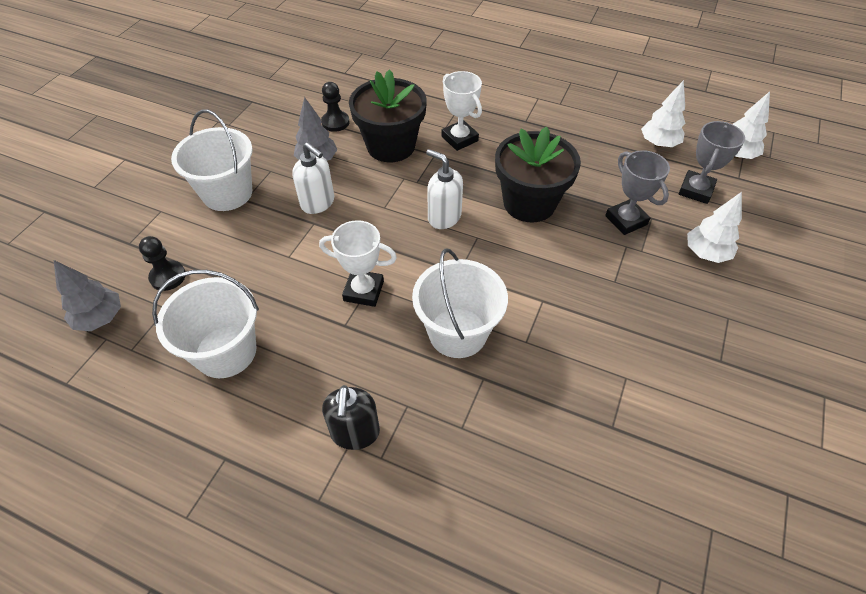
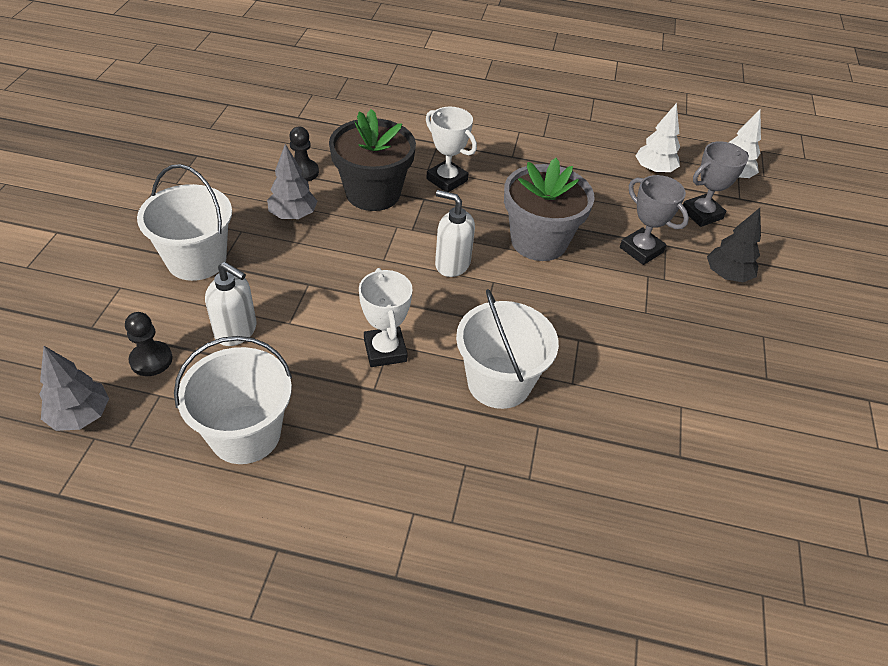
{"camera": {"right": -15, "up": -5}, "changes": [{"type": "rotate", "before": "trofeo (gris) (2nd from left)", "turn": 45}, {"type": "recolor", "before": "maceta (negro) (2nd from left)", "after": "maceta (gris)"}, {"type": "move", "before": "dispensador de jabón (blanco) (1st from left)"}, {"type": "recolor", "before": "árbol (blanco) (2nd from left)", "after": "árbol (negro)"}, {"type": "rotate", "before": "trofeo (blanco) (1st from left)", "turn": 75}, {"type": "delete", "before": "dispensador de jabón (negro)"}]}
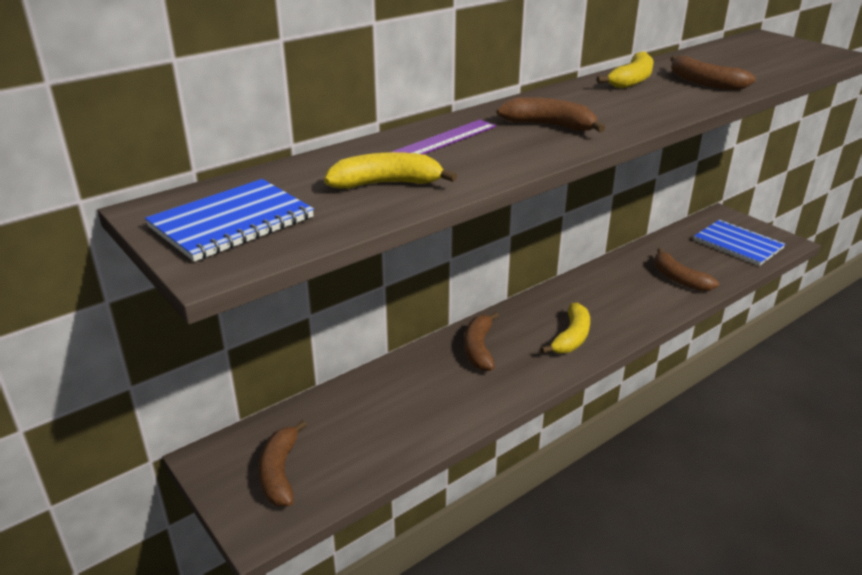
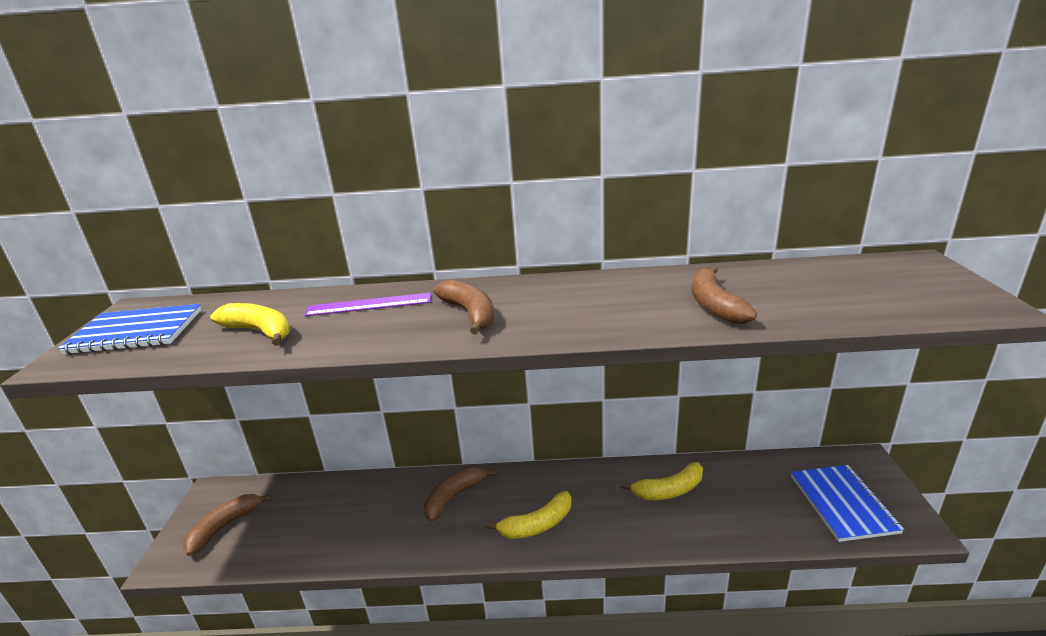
{"camera": {"right": 40, "up": -5}, "changes": [{"type": "move", "before": "plátano (amarillo) (3rd from left)"}, {"type": "delete", "before": "plátano (marrón) (4th from left)"}]}
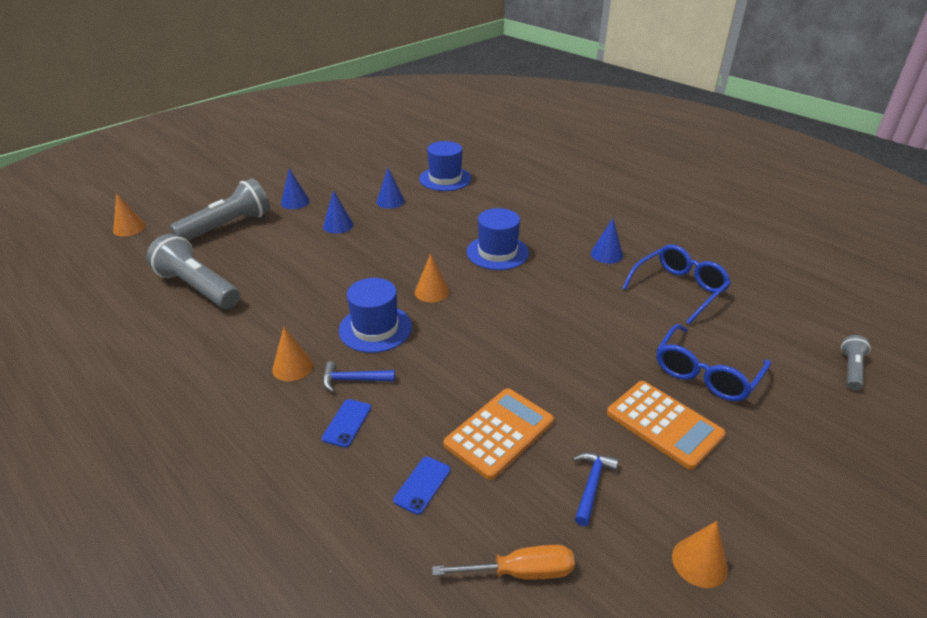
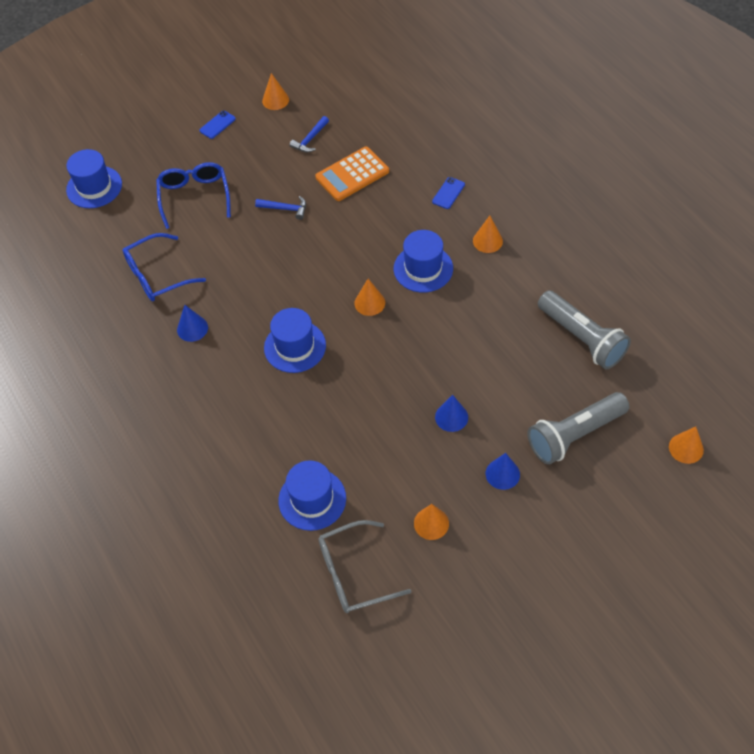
{"camera": {"right": -165, "up": 20}, "changes": [{"type": "delete", "before": "cono (azul) (3rd from left)"}, {"type": "rotate", "before": "gafas (azul) (2nd from left)", "turn": -60}, {"type": "replace", "before": "lámpara de mano (gris) (3rd from left)", "after": "sombrero (azul) (1st from left)"}, {"type": "move", "before": "martillo (azul) (1st from left)"}, {"type": "delete", "before": "calculadora (naranja) (2nd from left)"}, {"type": "move", "before": "móvil (azul) (2nd from left in the first image)", "after": "móvil (azul) (1st from left)"}, {"type": "delete", "before": "destornillador (naranja)"}, {"type": "insert", "after": "cono (naranja) (3rd from left)"}, {"type": "insert", "after": "gafas (gris)"}]}
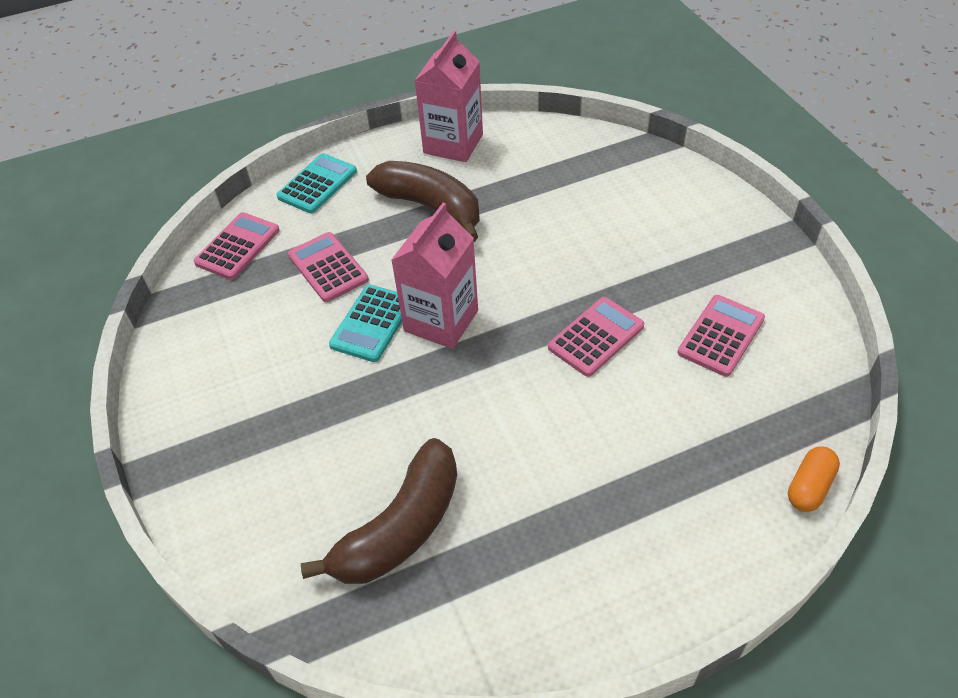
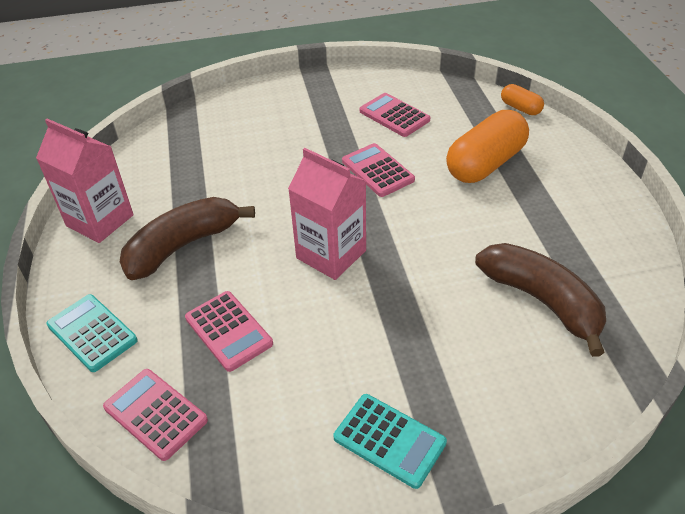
{"camera": {"right": -80, "up": -5}, "changes": [{"type": "rotate", "before": "calculadora (rosa) (2nd from left)", "turn": -105}, {"type": "move", "before": "calculadora (turquesa) (2nd from left)"}, {"type": "insert", "after": "cápsula (naranja) (1st from left)"}]}
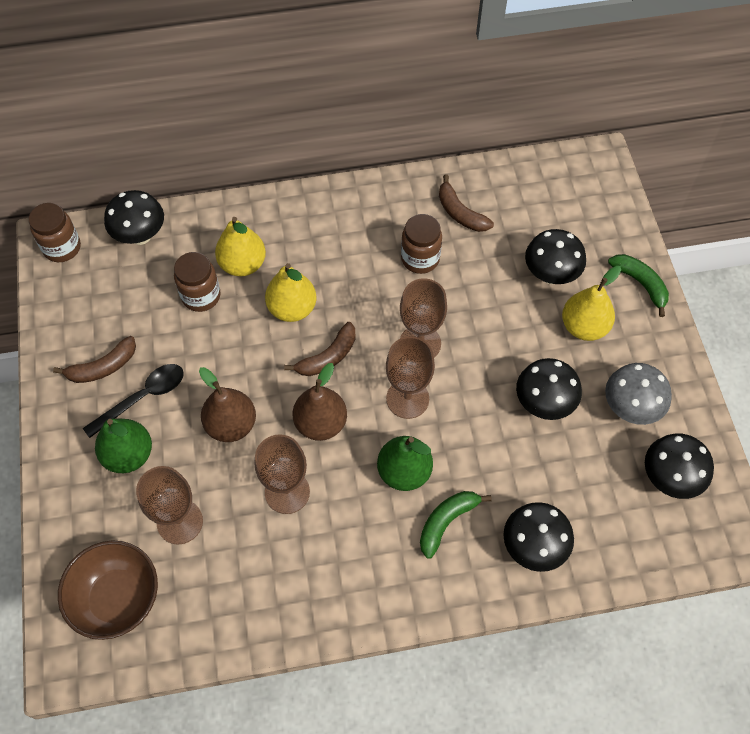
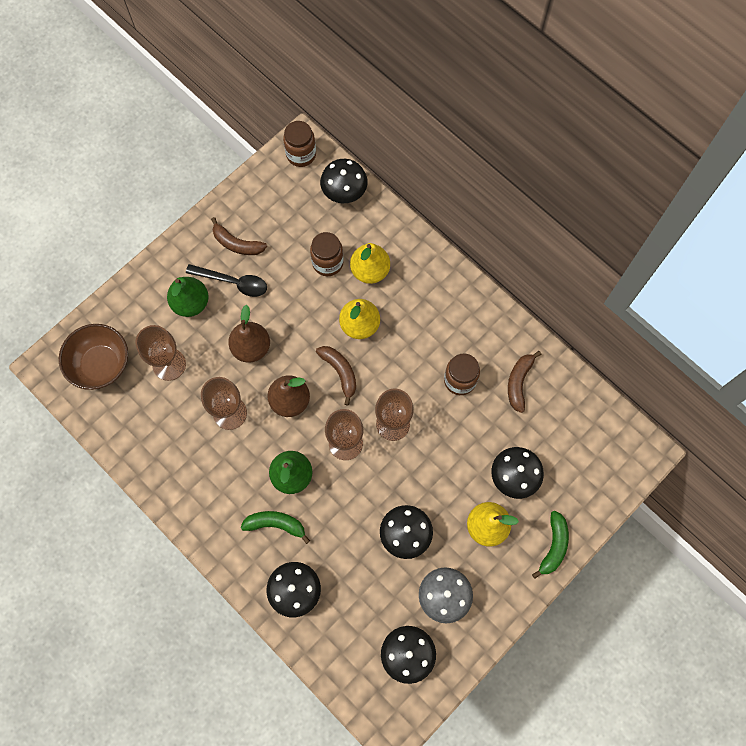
{"camera": {"right": 55, "up": 10}, "changes": [{"type": "rotate", "before": "plátano (marrón) (2nd from left)", "turn": -135}]}
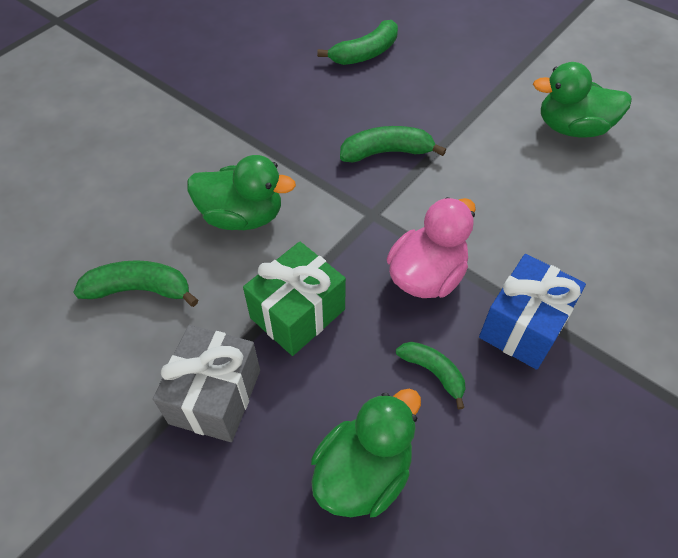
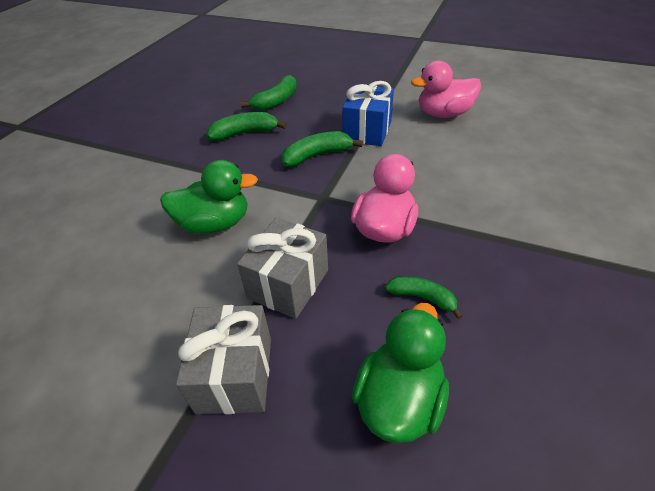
{"camera": {"right": -15, "up": -10}, "changes": [{"type": "recolor", "before": "pato (verde) (3rd from left)", "after": "pato (rosa) (2nd from left)"}, {"type": "recolor", "before": "regalo (verde)", "after": "regalo (gris) (2nd from left)"}, {"type": "move", "before": "regalo (azul)"}, {"type": "move", "before": "plátano (verde) (1st from left)"}]}
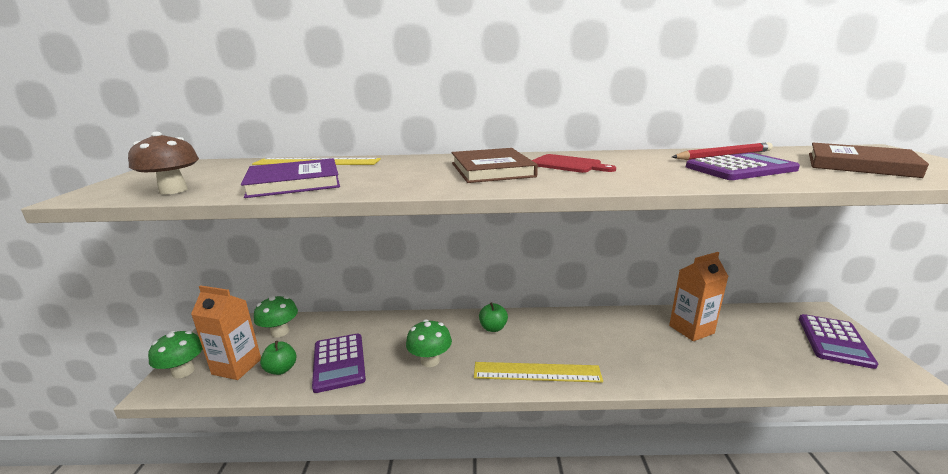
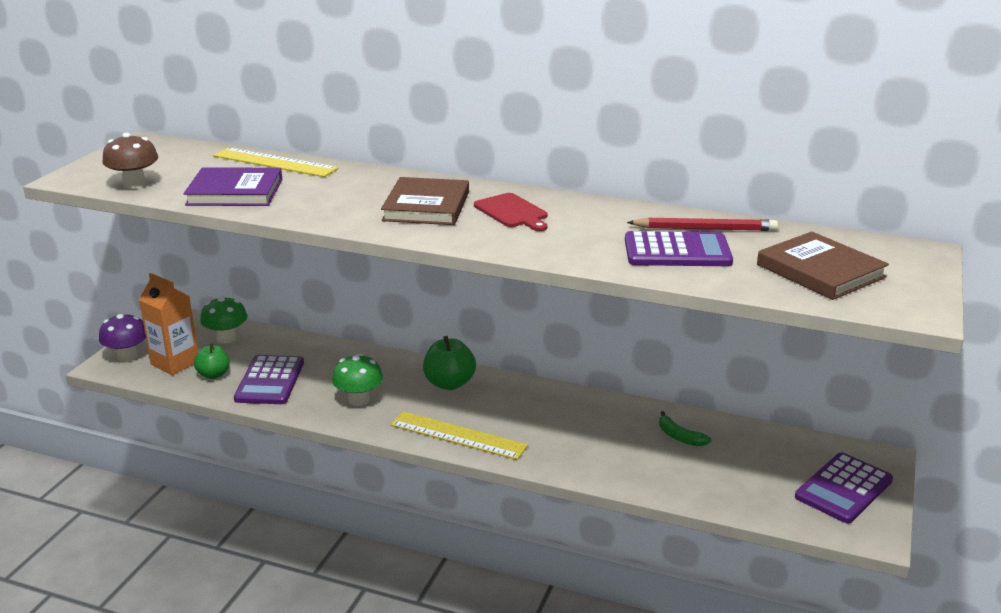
{"camera": {"right": 20, "up": 5}, "changes": [{"type": "replace", "before": "cartón de leche (naranja) (2nd from left)", "after": "plátano (verde)"}, {"type": "resize", "before": "manzana (verde) (2nd from left)", "scale": 1.5}, {"type": "recolor", "before": "seta (verde) (1st from left)", "after": "seta (morado)"}]}
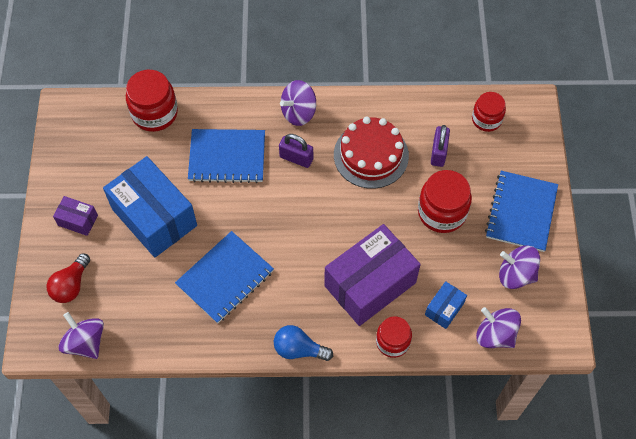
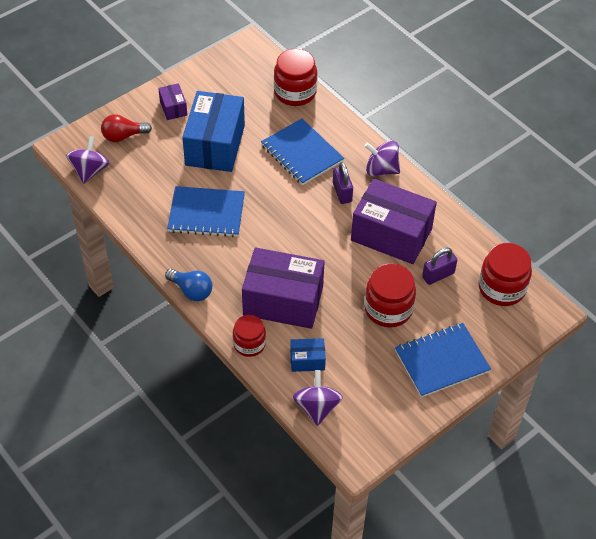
{"camera": {"right": 50, "up": -10}, "changes": [{"type": "resize", "before": "tarro (rojo) (4th from left)", "scale": 1.54}, {"type": "replace", "before": "tarta (rojo)", "after": "caja (morado) (3rd from left)"}, {"type": "delete", "before": "peonza (morado) (4th from left)"}, {"type": "rotate", "before": "bombilla (azul)", "turn": 150}]}
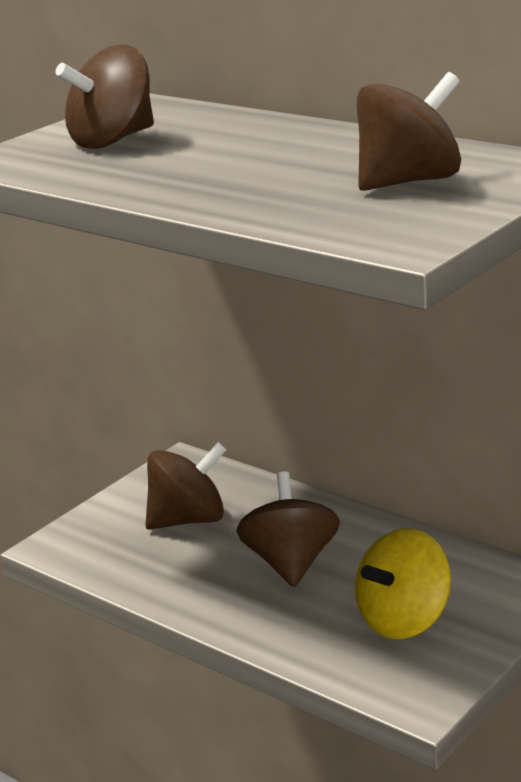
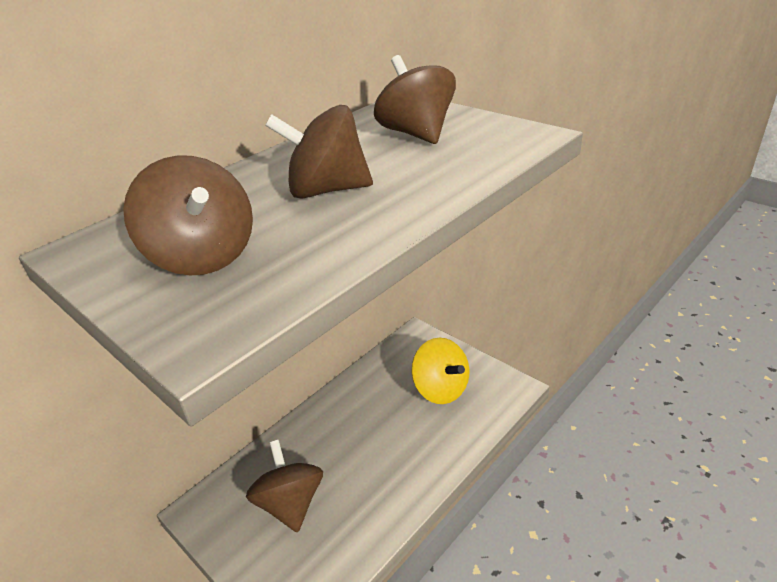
{"camera": {"right": -85, "up": 10}, "changes": [{"type": "move", "before": "peonza (marrón) (3rd from left)"}]}
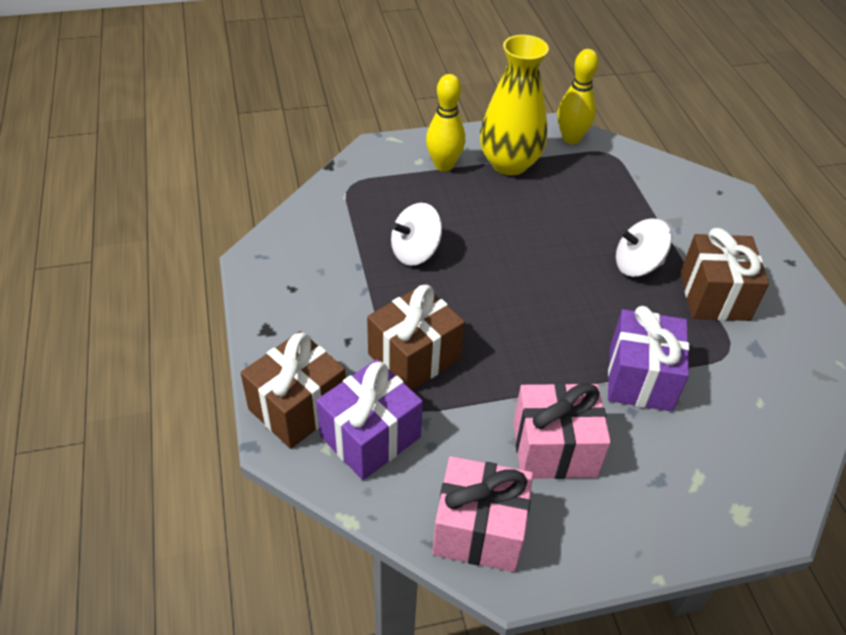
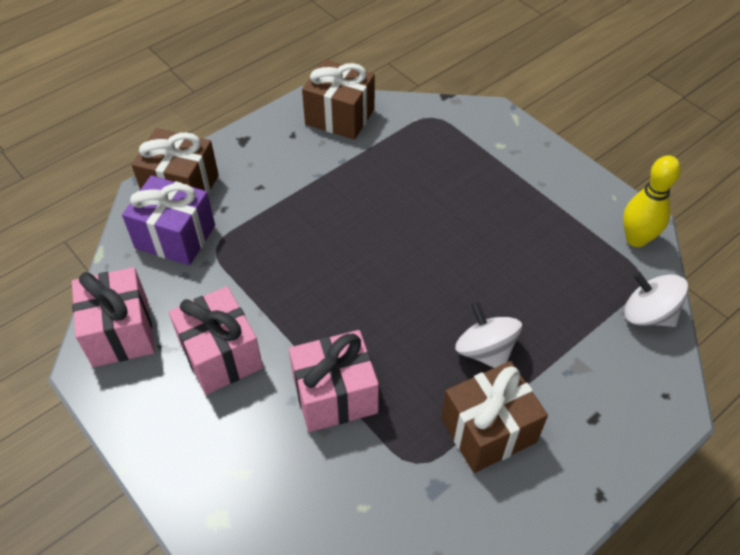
{"camera": {"right": 65, "up": 5}, "changes": [{"type": "delete", "before": "florero (amarillo)"}, {"type": "delete", "before": "bolo (amarillo) (1st from left)"}, {"type": "move", "before": "peonza (blanco) (1st from left in the first image)", "after": "peonza (blanco) (2nd from left)"}, {"type": "move", "before": "regalo (marrón) (2nd from left)"}, {"type": "recolor", "before": "regalo (morado) (2nd from left)", "after": "regalo (rosa) (3rd from left)"}]}
